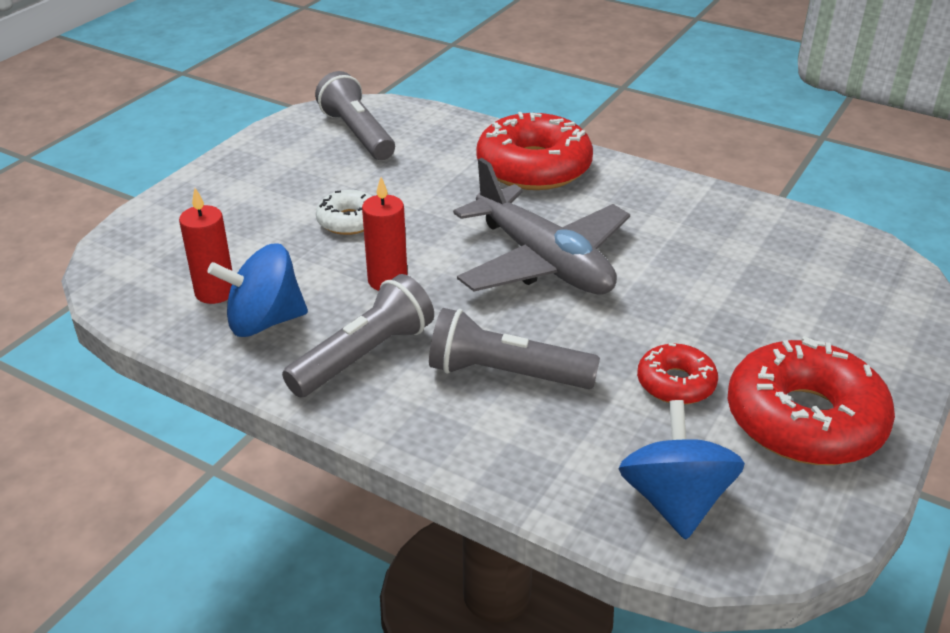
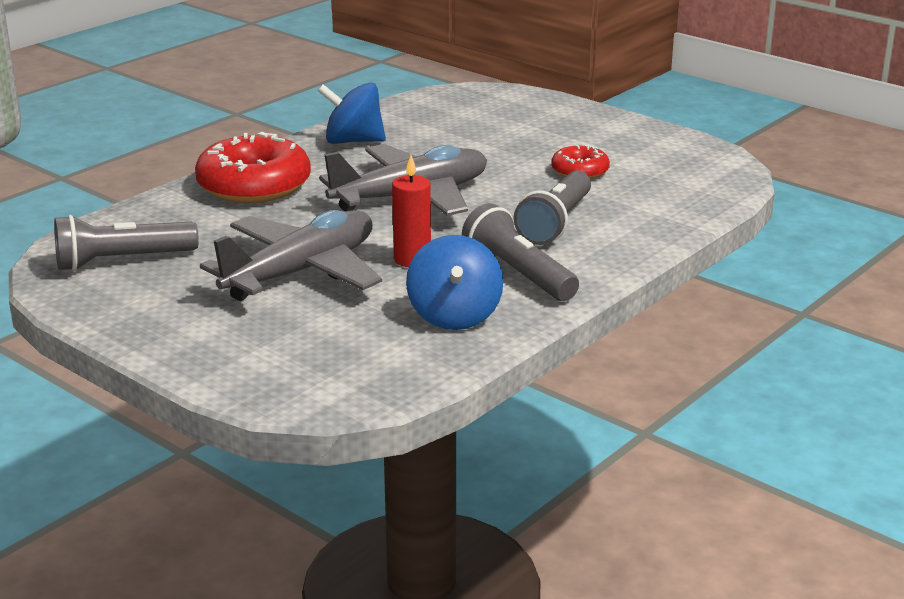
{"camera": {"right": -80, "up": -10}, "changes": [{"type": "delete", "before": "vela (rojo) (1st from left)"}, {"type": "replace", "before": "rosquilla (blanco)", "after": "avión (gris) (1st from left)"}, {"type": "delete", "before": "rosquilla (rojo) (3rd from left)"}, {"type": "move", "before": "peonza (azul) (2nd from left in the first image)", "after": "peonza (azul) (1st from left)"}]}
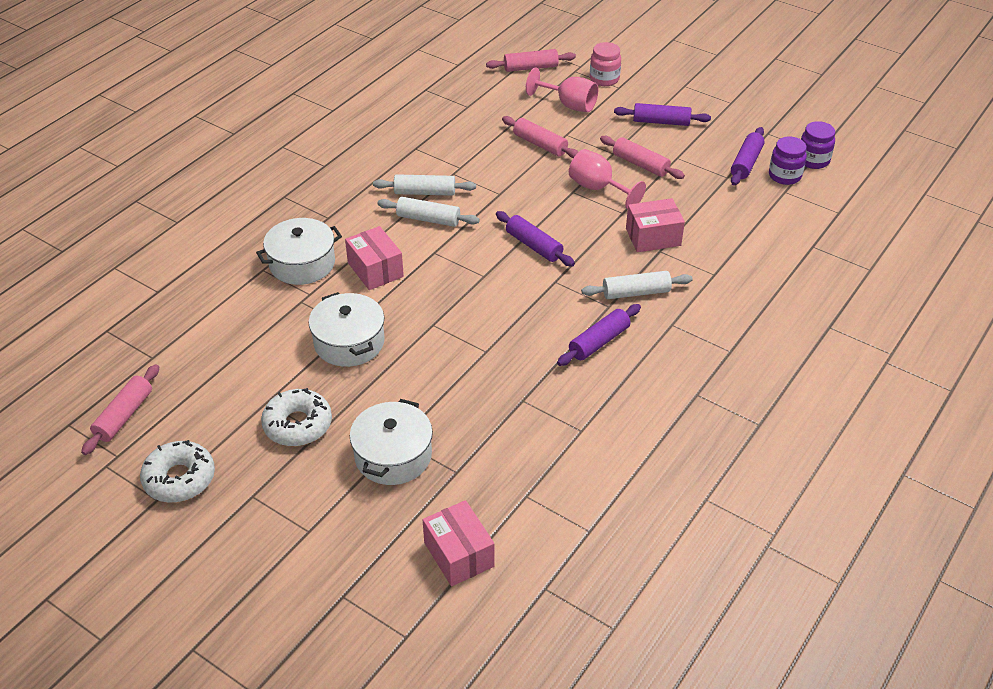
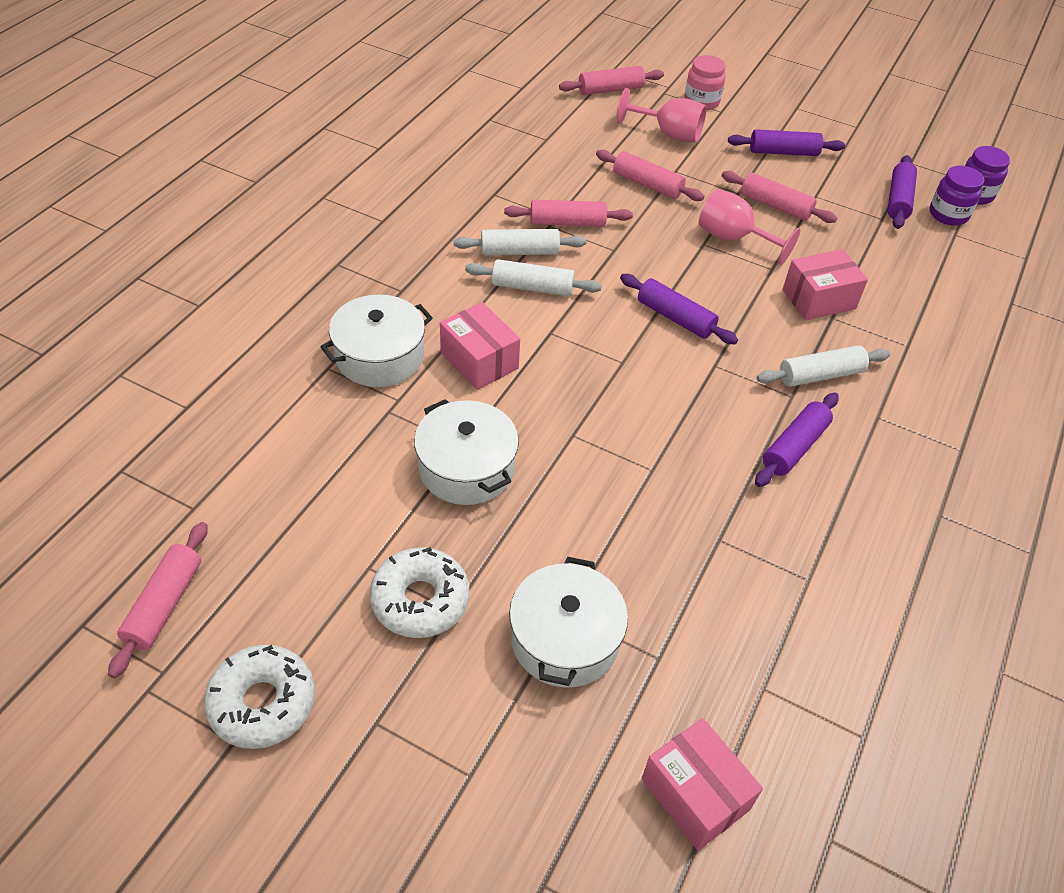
{"camera": {"right": -10, "up": 5}, "changes": [{"type": "insert", "after": "rodillo (rosa) (2nd from left)"}]}
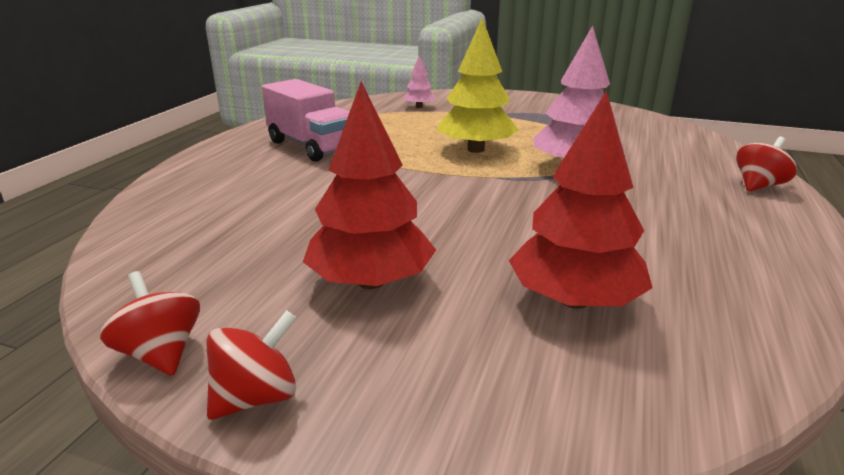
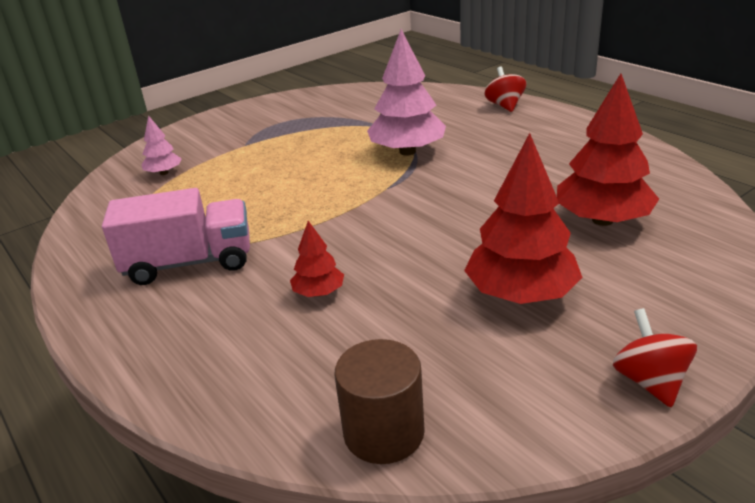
{"camera": {"right": -55, "up": 5}, "changes": [{"type": "delete", "before": "árbol (amarillo)"}, {"type": "delete", "before": "peonza (rojo) (1st from left)"}, {"type": "insert", "after": "árbol (rojo) (1st from left)"}, {"type": "insert", "after": "cilindro (marrón)"}]}
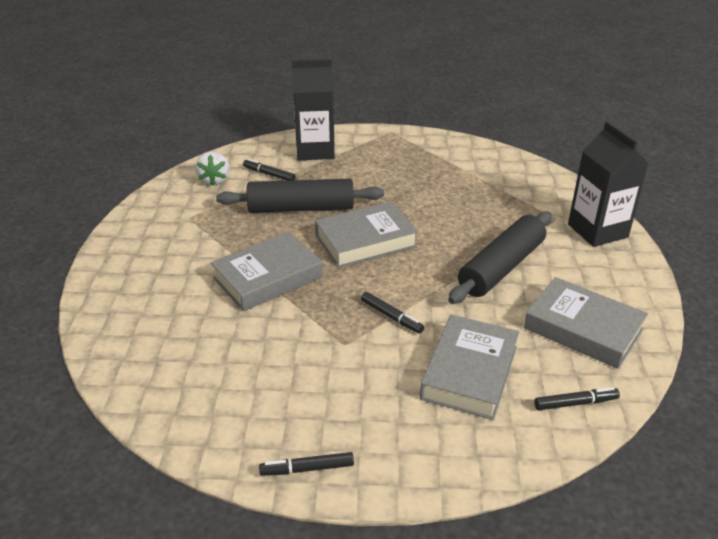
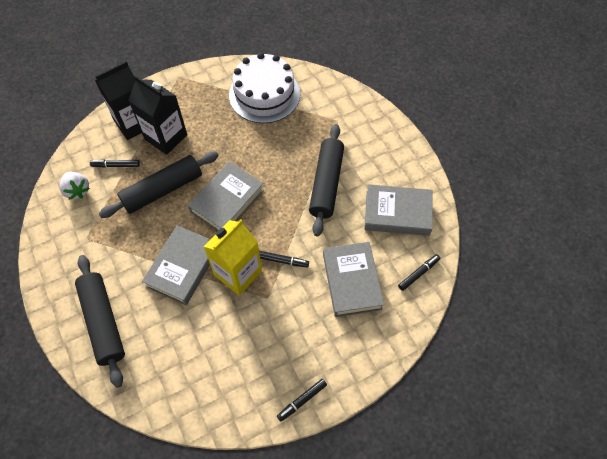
{"camera": {"right": -30, "up": 25}, "changes": [{"type": "move", "before": "cartón de leche (negro) (2nd from left)"}, {"type": "insert", "after": "tarta (blanco)"}, {"type": "insert", "after": "cartón de leche (amarillo)"}, {"type": "insert", "after": "rodillo (negro) (1st from left)"}]}
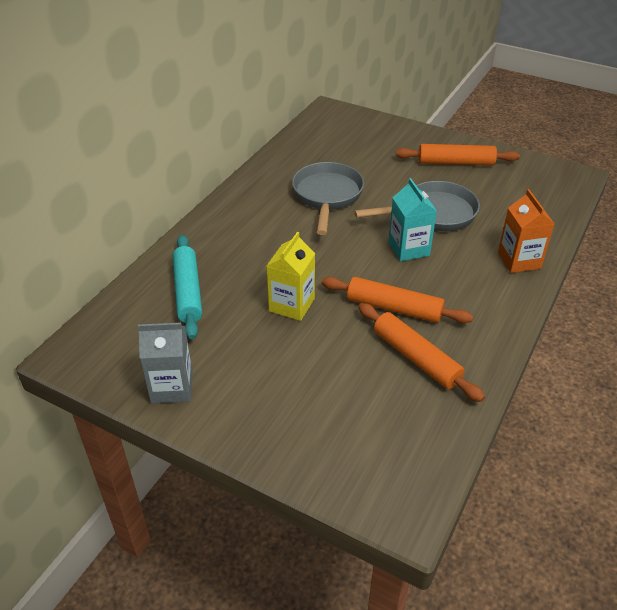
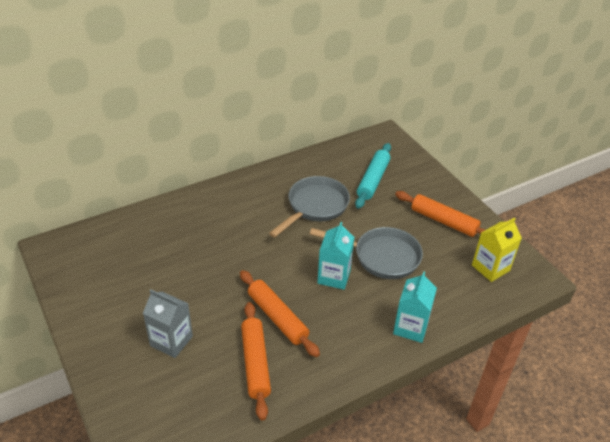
{"camera": {"right": 30, "up": 0}, "changes": [{"type": "recolor", "before": "cartón de leche (naranja)", "after": "cartón de leche (turquesa) (2nd from left)"}, {"type": "move", "before": "cartón de leche (amarillo)"}, {"type": "move", "before": "rodillo (turquesa)"}, {"type": "move", "before": "cartón de leche (gris)"}]}
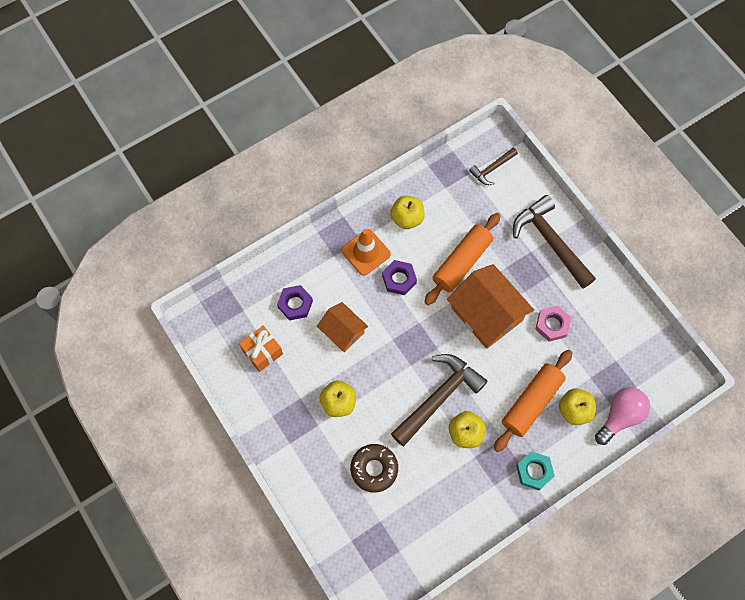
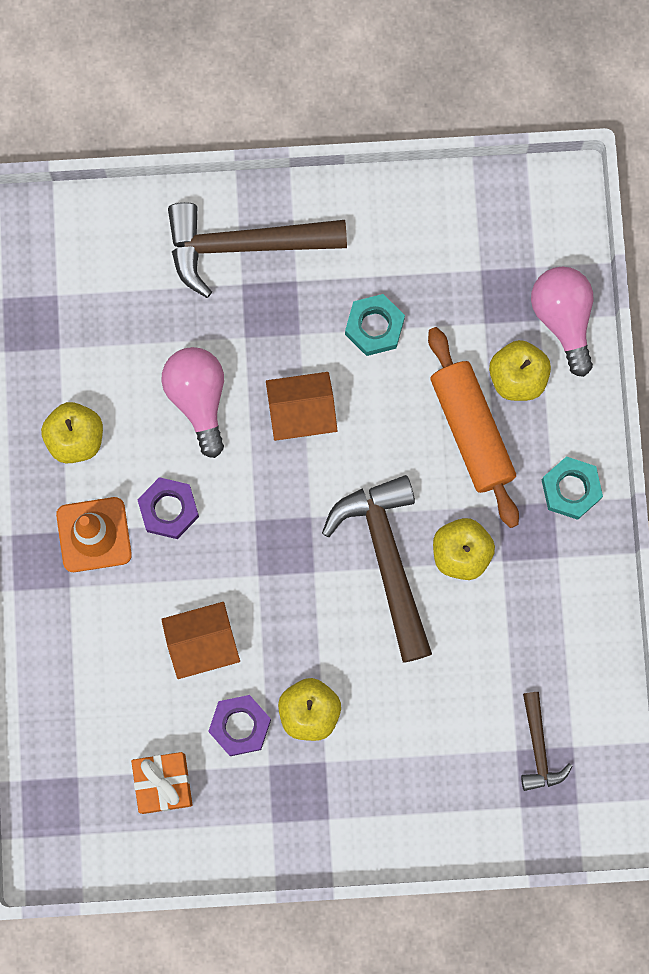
{"camera": {"right": -60, "up": 10}, "changes": [{"type": "move", "before": "martillo (marrón) (2nd from left in the first image)", "after": "martillo (marrón) (3rd from left)"}, {"type": "replace", "before": "rodillo (naranja) (1st from left)", "after": "bombilla (rosa) (1st from left)"}, {"type": "resize", "before": "casa (naranja) (2nd from left)", "scale": 0.59}, {"type": "move", "before": "tuerca (morado) (1st from left in the first image)", "after": "tuerca (morado) (2nd from left)"}, {"type": "recolor", "before": "tuerca (rosa)", "after": "tuerca (turquesa) (1st from left)"}, {"type": "delete", "before": "rosquilla (marrón)"}]}
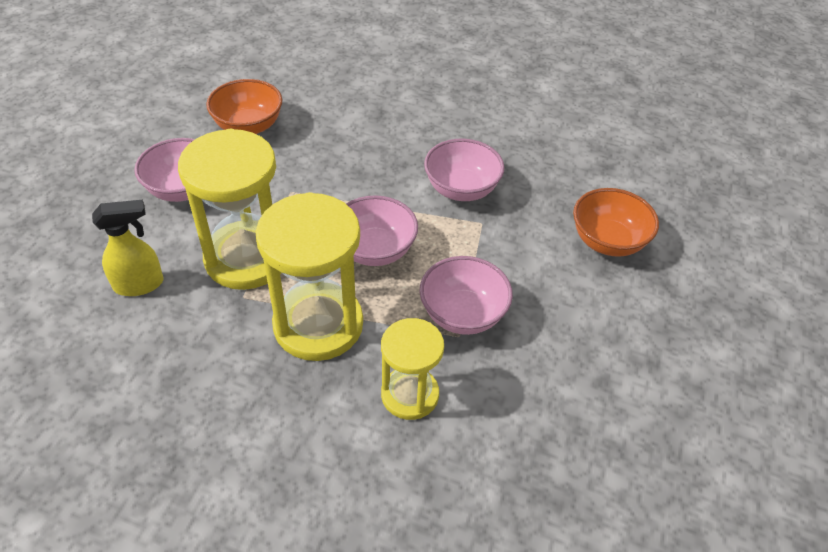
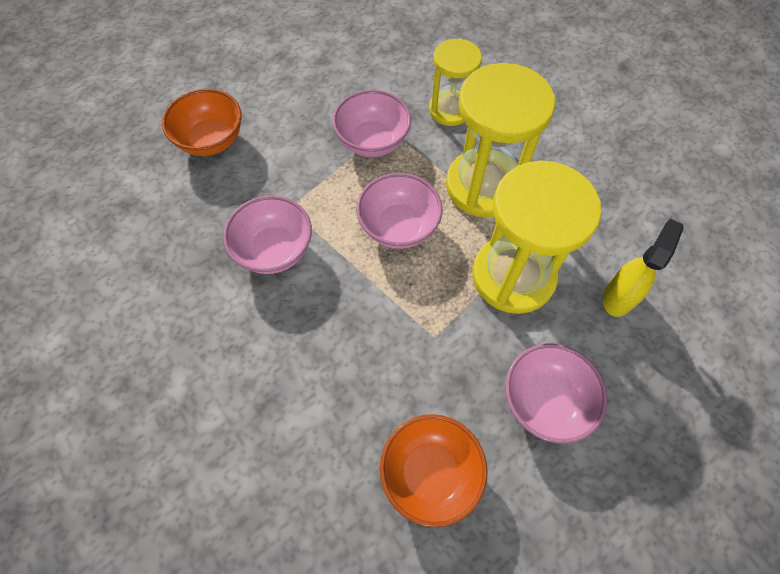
{"camera": {"right": -145, "up": 15}, "changes": [{"type": "rotate", "before": "pulverizador (amarillo)", "turn": 105}]}
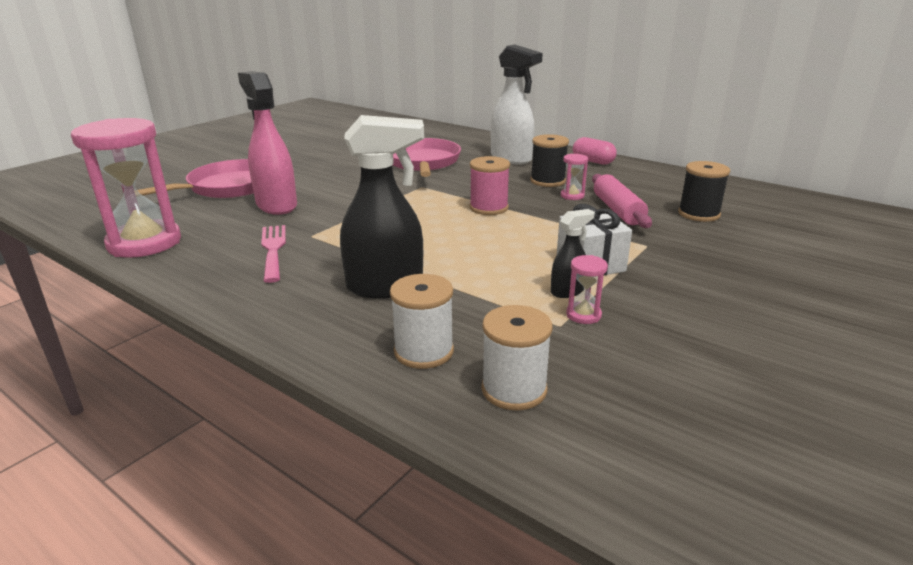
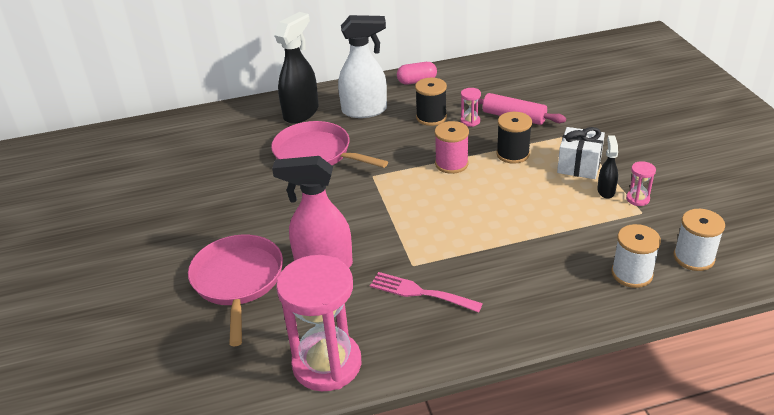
{"camera": {"right": -50, "up": 10}, "changes": [{"type": "move", "before": "pulverizador (negro) (1st from left)"}, {"type": "move", "before": "carrete (negro) (2nd from left)"}]}
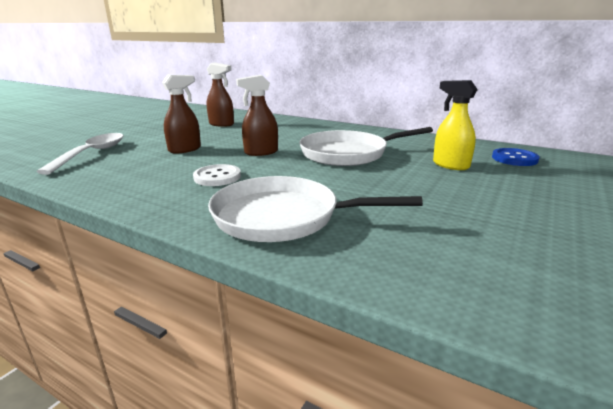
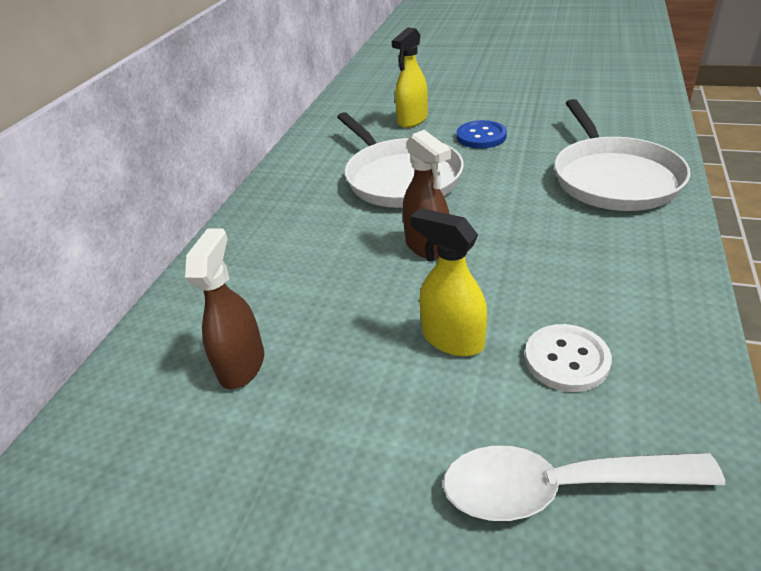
{"camera": {"right": -100, "up": 15}, "changes": [{"type": "recolor", "before": "pulverizador (marrón) (1st from left)", "after": "pulverizador (amarillo) (2nd from left)"}, {"type": "move", "before": "botón (azul)"}, {"type": "move", "before": "botón (blanco)"}]}
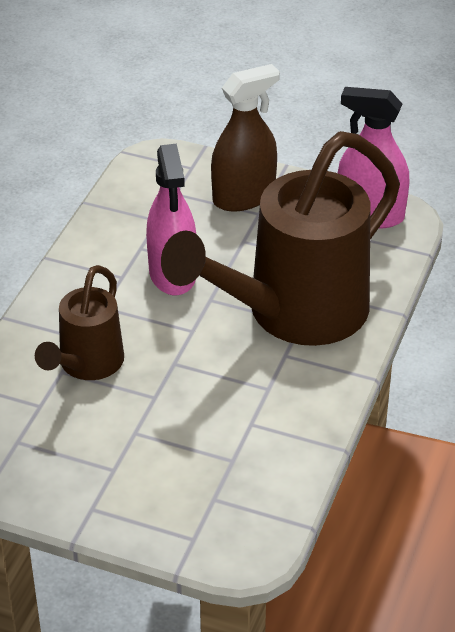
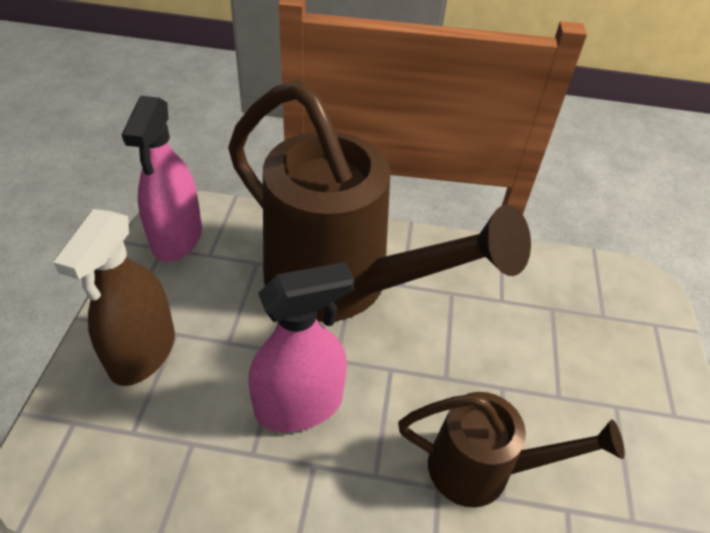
{"camera": {"right": -105, "up": 5}, "changes": [{"type": "rotate", "before": "pulverizador (marrón)", "turn": -120}]}
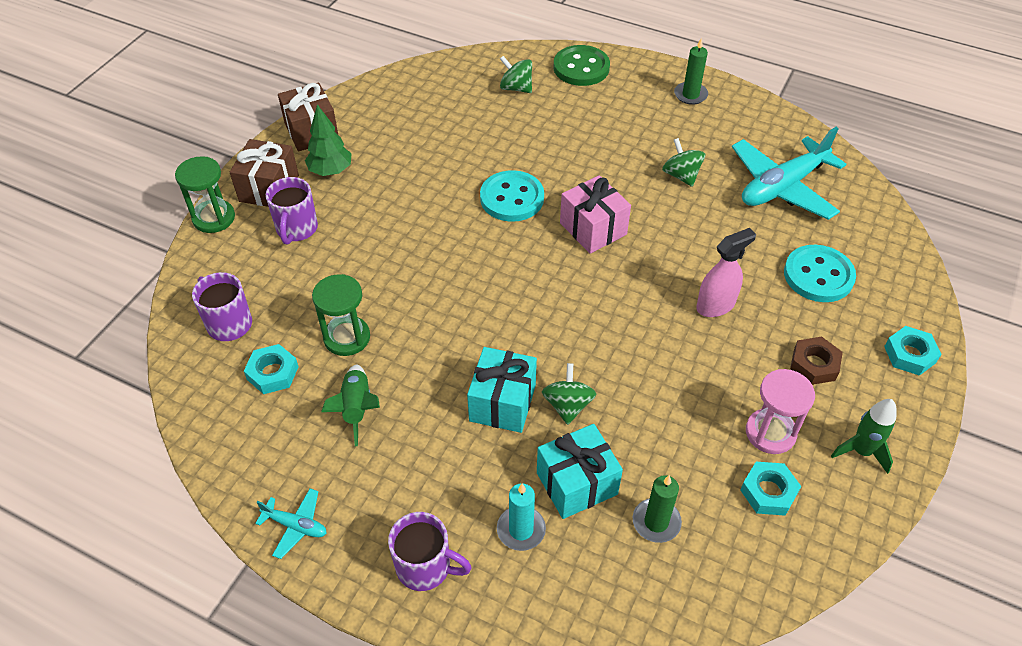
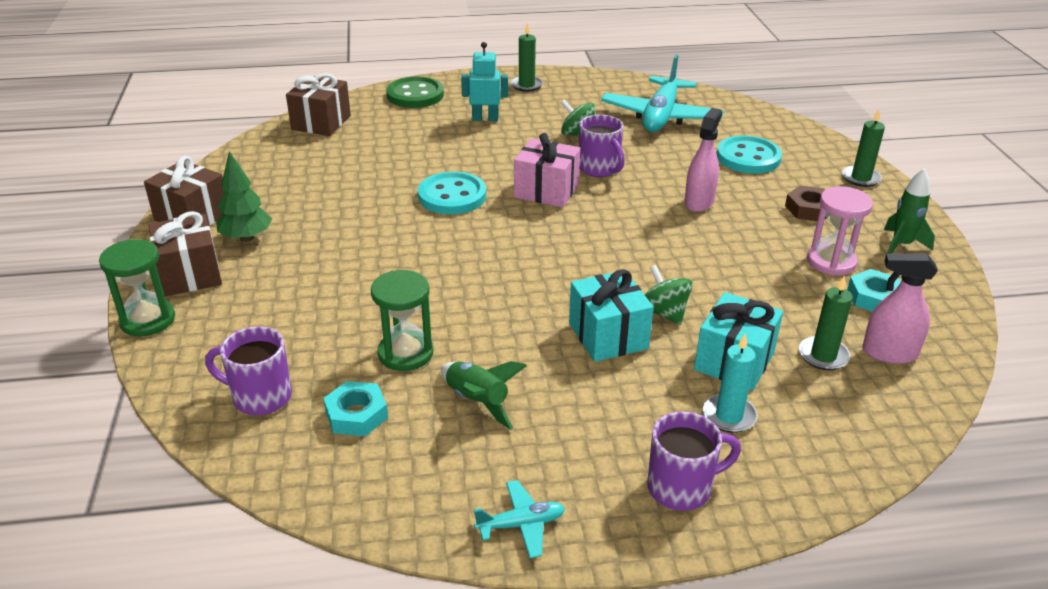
{"camera": {"right": -35, "up": -15}, "changes": [{"type": "delete", "before": "peonza (verde) (1st from left)"}, {"type": "move", "before": "taza (morado) (2nd from left)"}, {"type": "replace", "before": "tuerca (turquesa) (3rd from left)", "after": "vela (verde) (3rd from left)"}, {"type": "insert", "after": "robot (turquesa)"}, {"type": "insert", "after": "regalo (marrón) (3rd from left)"}, {"type": "insert", "after": "pulverizador (rosa) (2nd from left)"}]}
